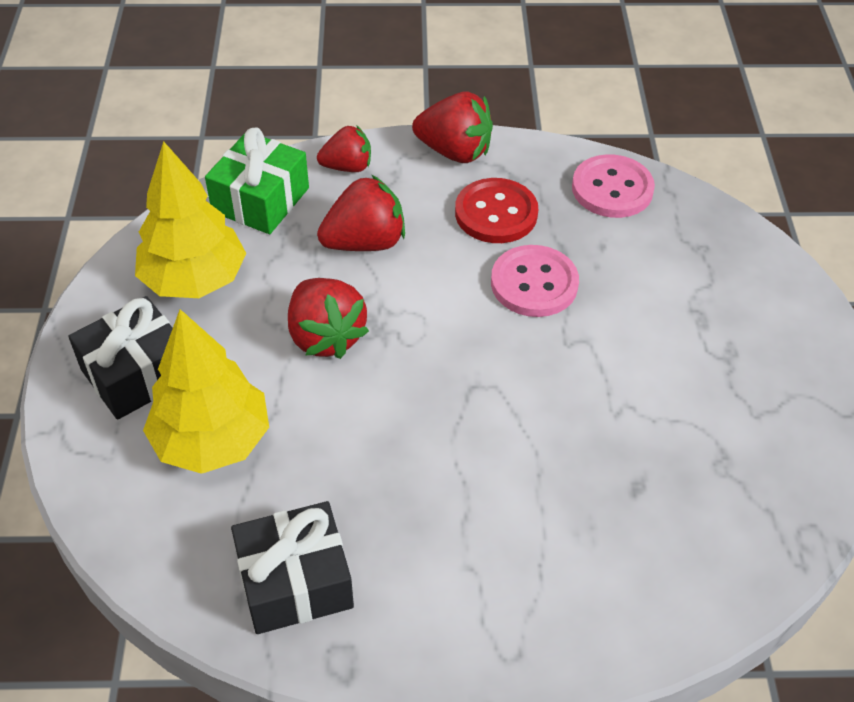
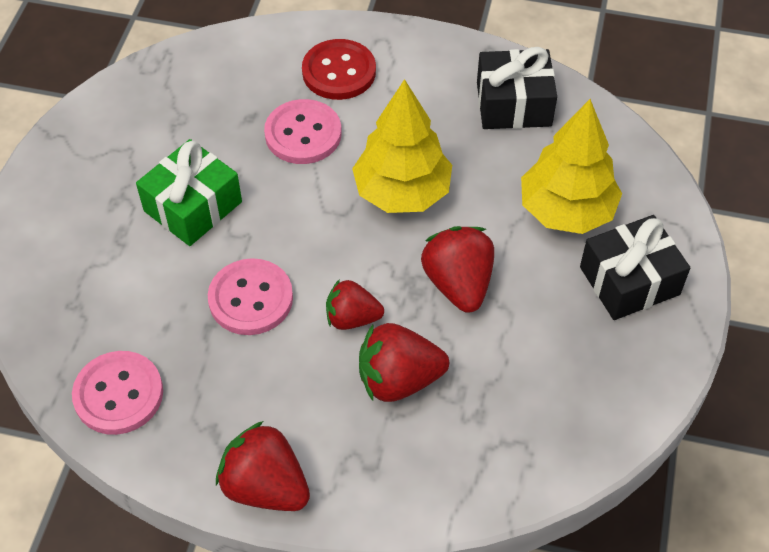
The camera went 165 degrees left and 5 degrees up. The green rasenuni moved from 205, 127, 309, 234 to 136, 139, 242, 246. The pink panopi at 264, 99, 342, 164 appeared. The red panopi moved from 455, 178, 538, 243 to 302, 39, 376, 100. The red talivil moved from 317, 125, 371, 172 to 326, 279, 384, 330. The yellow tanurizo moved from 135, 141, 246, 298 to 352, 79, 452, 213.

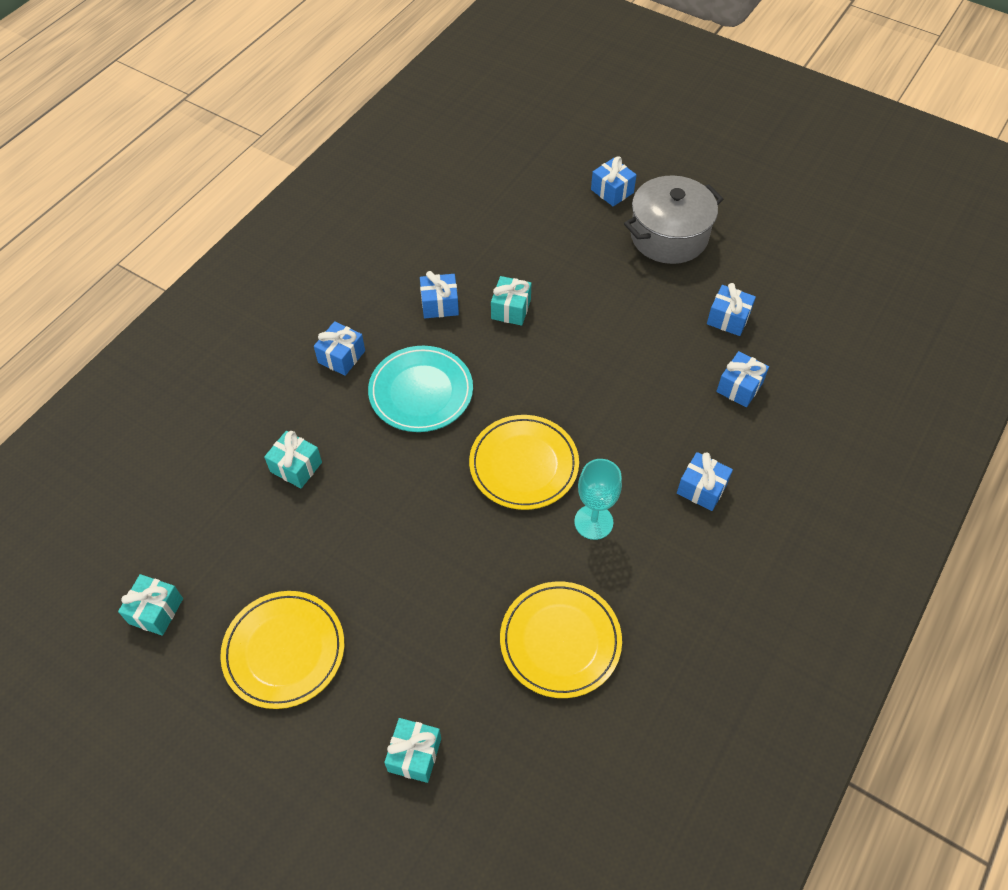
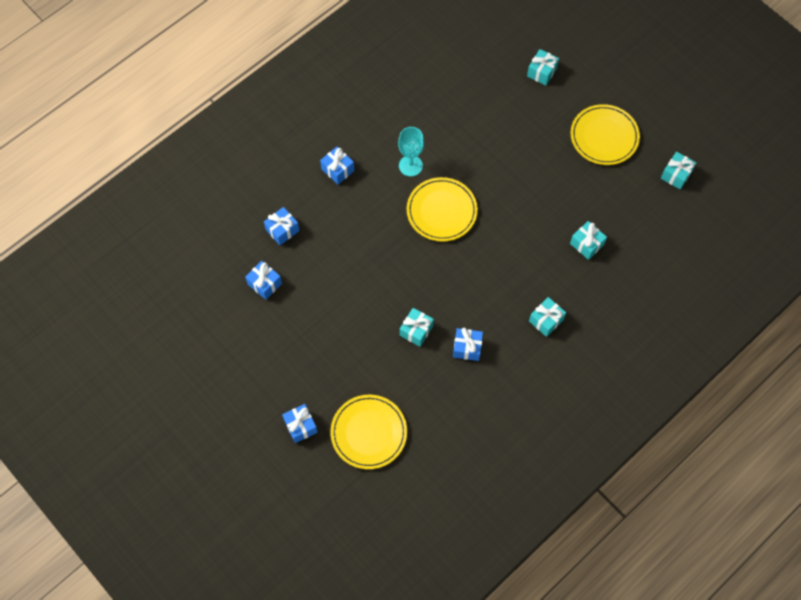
The camera went 165 degrees left and 10 degrees up. The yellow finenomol moved from 500, 581, 622, 698 to 330, 395, 407, 469. The blue rasenuni at 314, 321, 365, 376 became the turquoise rasenuni at 529, 297, 566, 337. The turquoise finenomol at 368, 346, 473, 432 disappeared. The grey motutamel at 624, 176, 723, 264 disappeared.

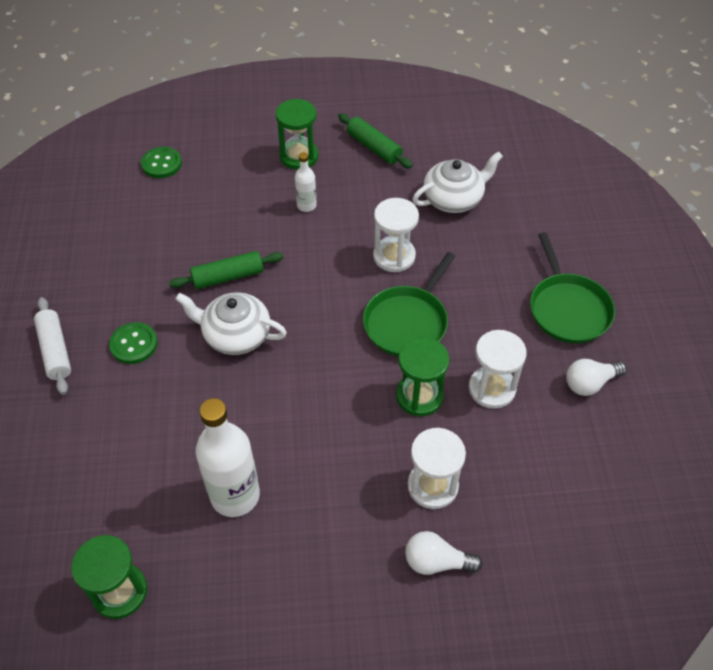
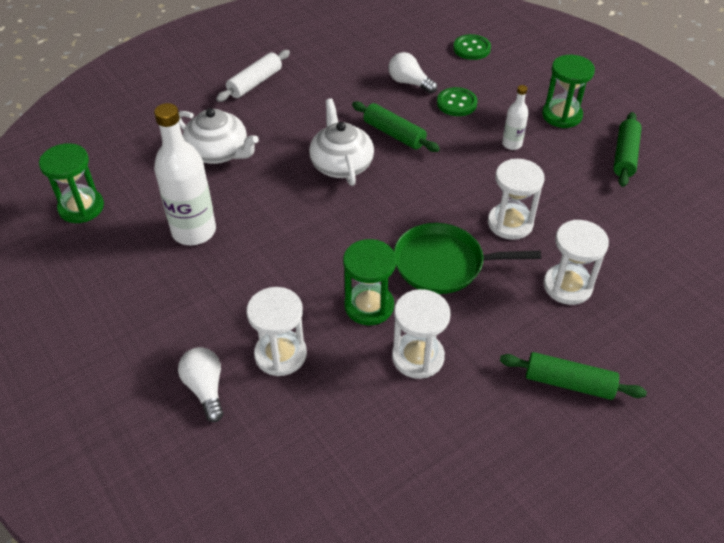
The camera went 60 degrees right and 5 degrees down. The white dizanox moved from 412, 151, 503, 213 to 179, 108, 259, 164. The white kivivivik moved from 566, 359, 627, 396 to 388, 52, 437, 93. The green panopi moved from 109, 322, 157, 364 to 437, 87, 478, 116. The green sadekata at 530, 232, 615, 343 was replaced by the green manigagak at 500, 352, 647, 400. The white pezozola at 543, 220, 609, 305 appeared.

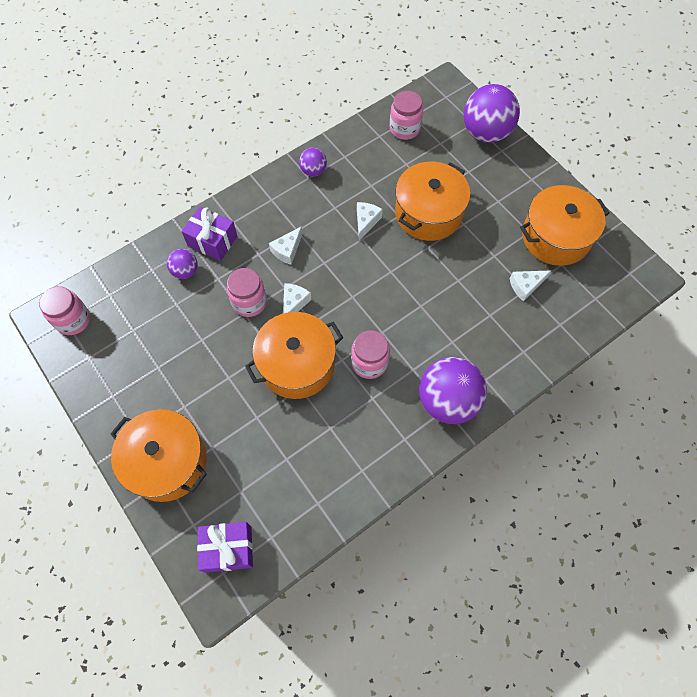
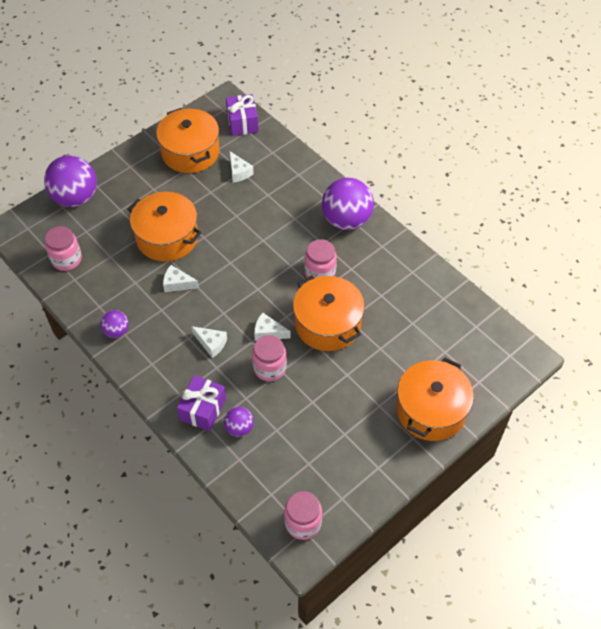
The camera went 95 degrees left and 10 degrees down. The purple rasenuni moved from 197, 522, 253, 573 to 226, 94, 259, 136.

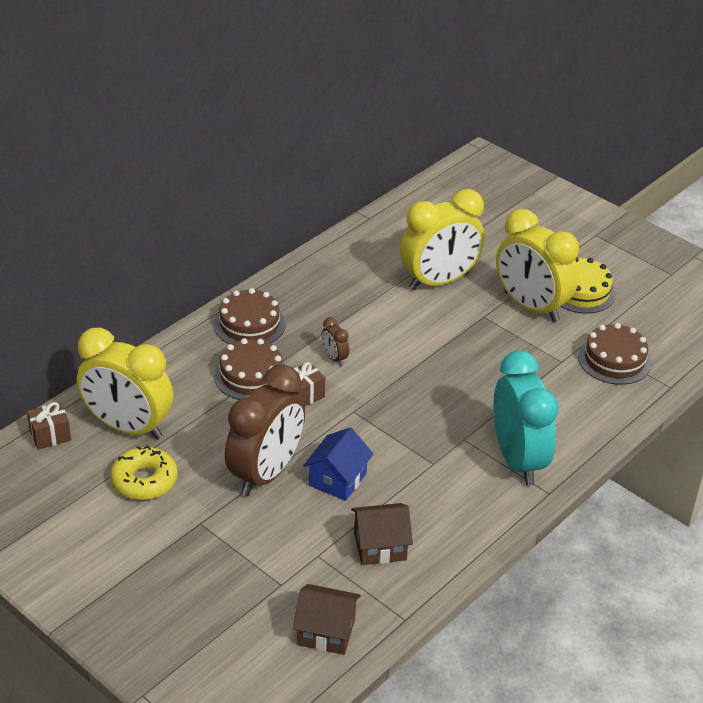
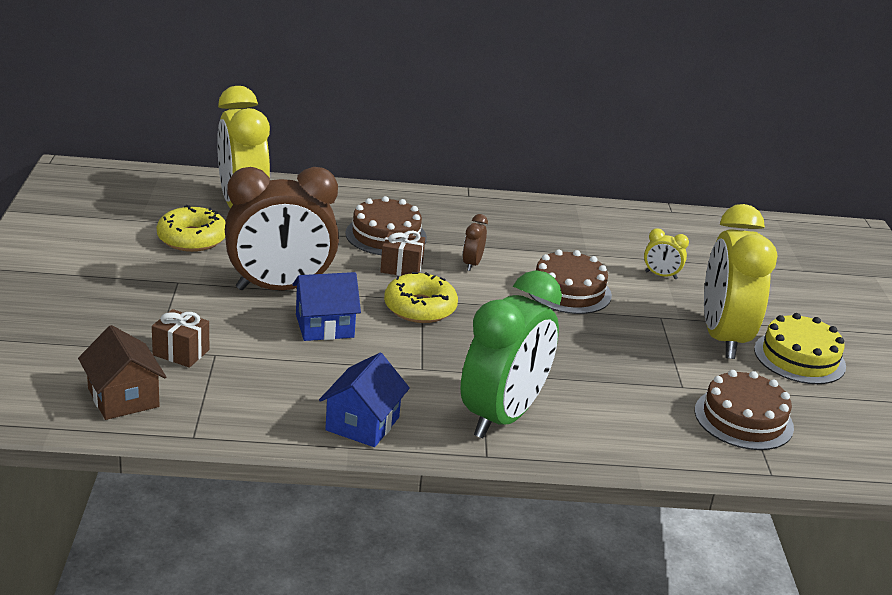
The camera went 45 degrees right and 10 degrees down. The brown rasenuni moved from 27, 402, 71, 450 to 152, 309, 209, 368. The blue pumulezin at 319, 353, 410, 447 appeared. The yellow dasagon at 384, 272, 458, 323 appeared. The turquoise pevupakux at 493, 351, 559, 485 became the green pevupakux at 460, 270, 562, 438. The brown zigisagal moved from 214, 288, 286, 344 to 529, 249, 612, 314. The yellow pevupakux at 400, 189, 485, 290 changed to 0.41 times the size. The brown pumulezin at 351, 503, 413, 565 disappeared.

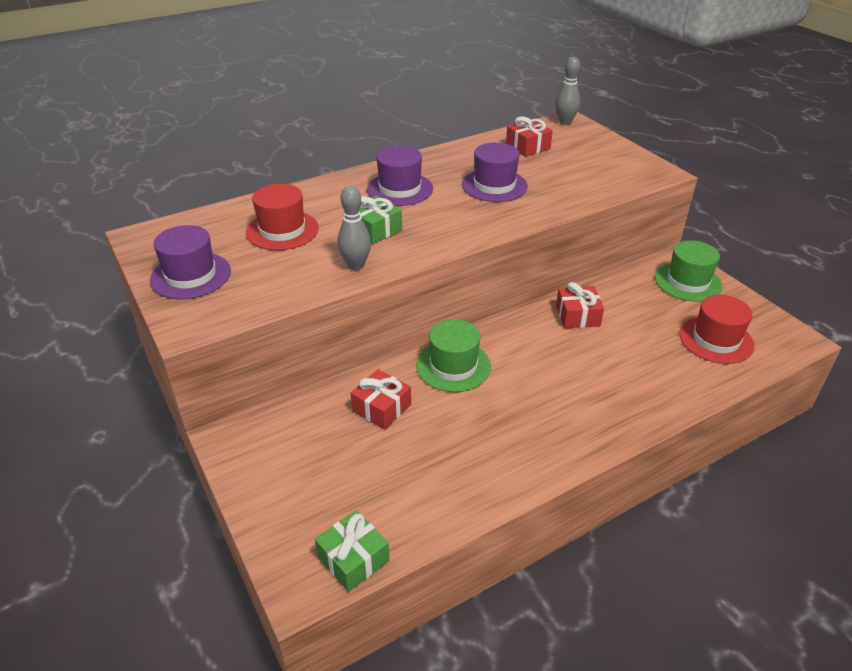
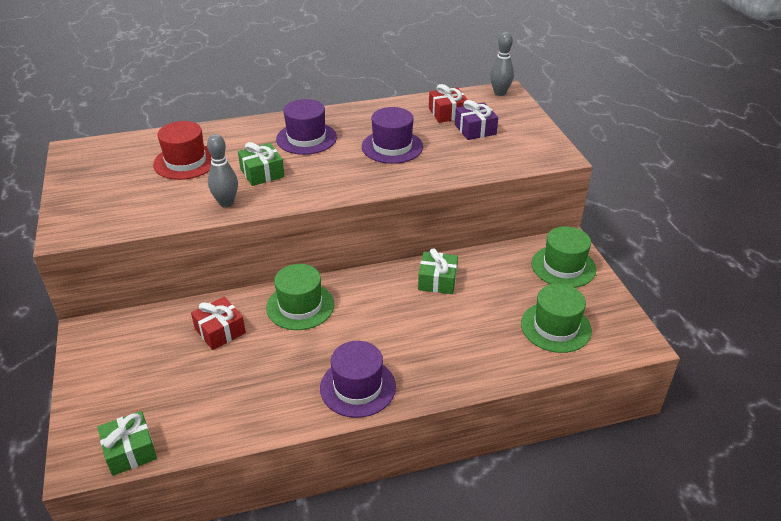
The camera went 15 degrees right and 0 degrees up. The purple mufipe moved from 150, 225, 231, 299 to 320, 341, 396, 418. The red rasenuni at 556, 282, 604, 328 became the green rasenuni at 418, 248, 458, 294. The purple rasenuni at 455, 100, 498, 140 appeared. The red mufipe at 679, 295, 754, 364 became the green mufipe at 521, 284, 592, 353.

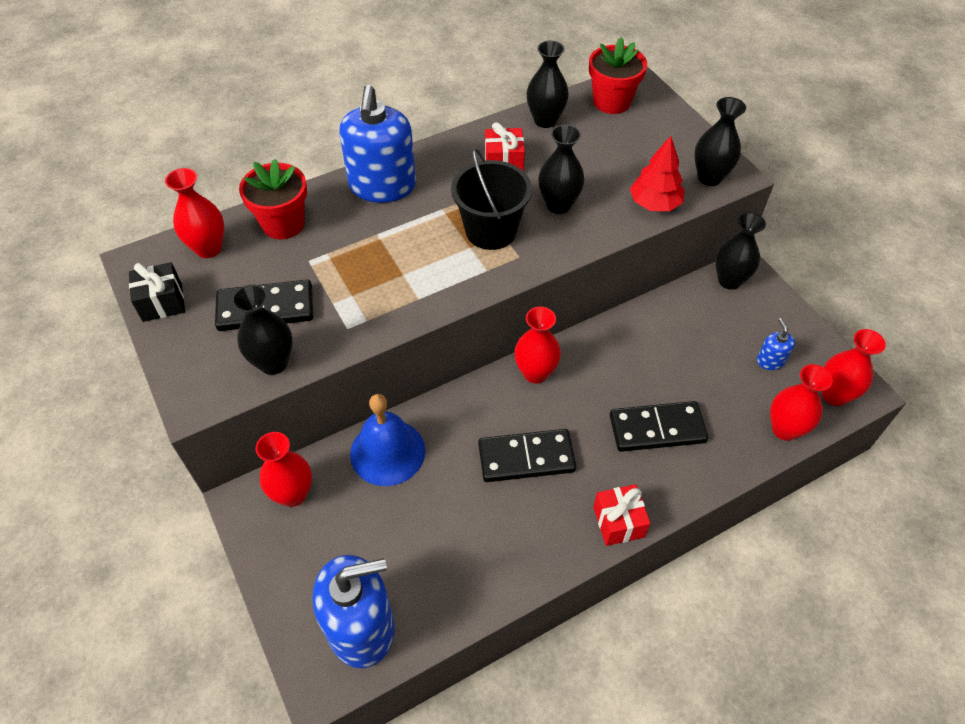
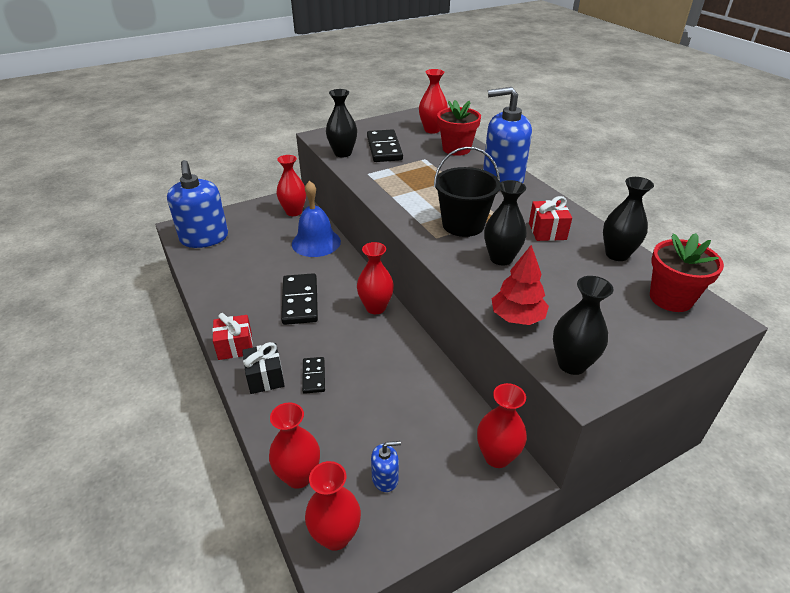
The camera went 90 degrees right and 15 degrees down. The black rasenuni moved from 129, 262, 185, 322 to 242, 342, 285, 394. The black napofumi at 610, 401, 708, 452 changed to 0.55 times the size. The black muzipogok at 715, 212, 766, 290 became the red muzipogok at 477, 383, 527, 468.

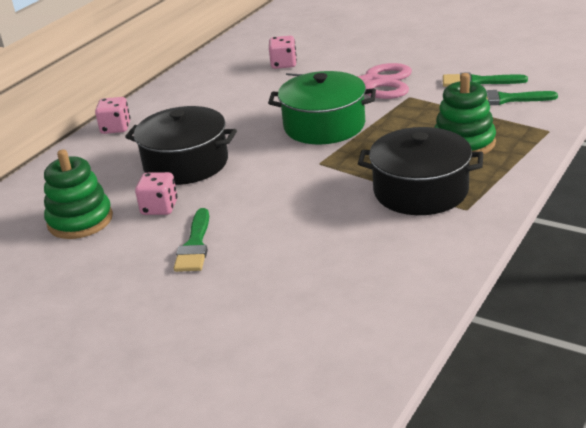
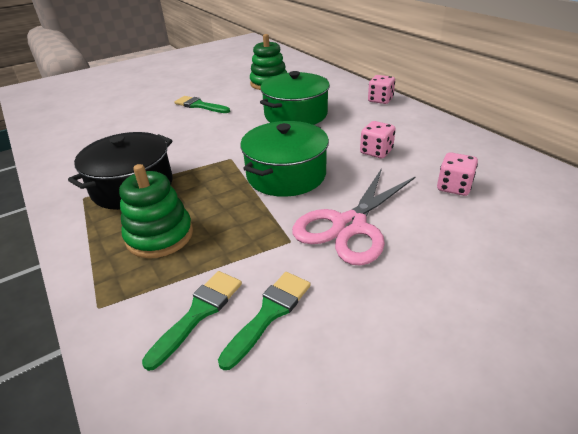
The camera went 115 degrees right and 5 degrees up. The black motutamel at 125, 106, 237, 185 became the green motutamel at 260, 71, 330, 125. The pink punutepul moved from 135, 172, 177, 215 to 360, 121, 396, 158.

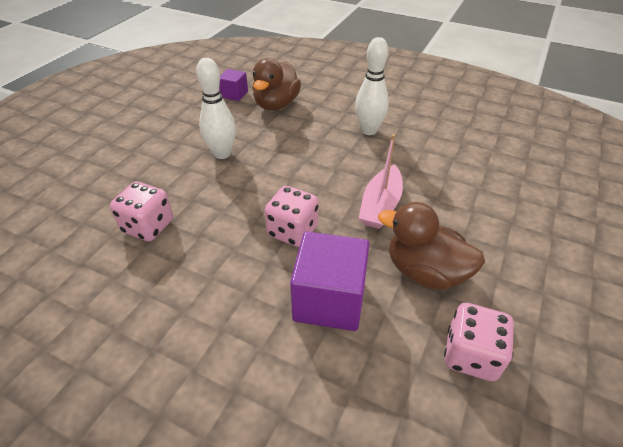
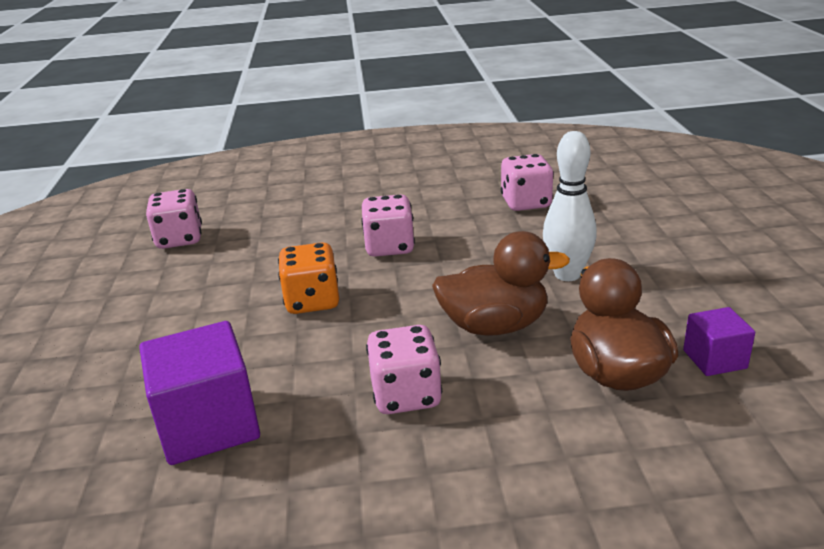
The camera went 150 degrees right and 15 degrees down. The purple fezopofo moved from 290, 232, 370, 331 to 139, 321, 260, 465. The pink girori at 359, 134, 403, 229 was replaced by the orange punutepul at 278, 242, 339, 314. The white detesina at 355, 37, 389, 135 was replaced by the pink punutepul at 366, 325, 442, 414. The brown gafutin moved from 378, 202, 485, 290 to 432, 231, 570, 336.

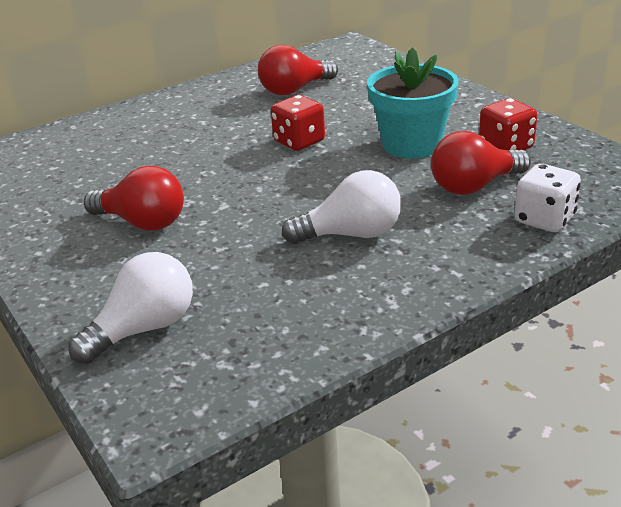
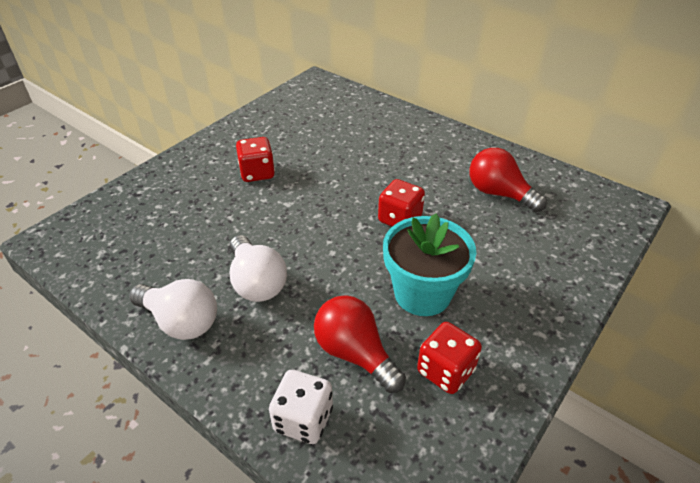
The camera went 70 degrees right and 10 degrees up. The white kivivivik moved from 69, 252, 193, 364 to 129, 279, 217, 340. The red kivivivik at 84, 166, 184, 231 was replaced by the red punutepul at 236, 137, 275, 182.

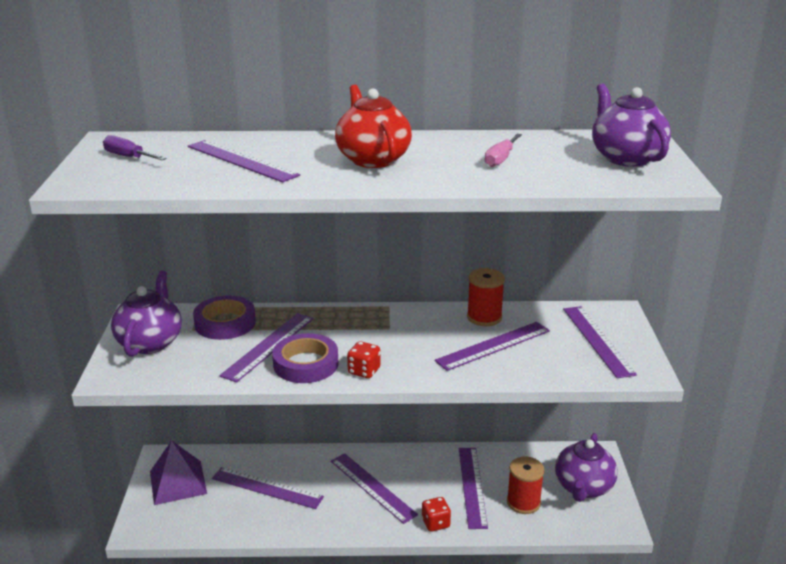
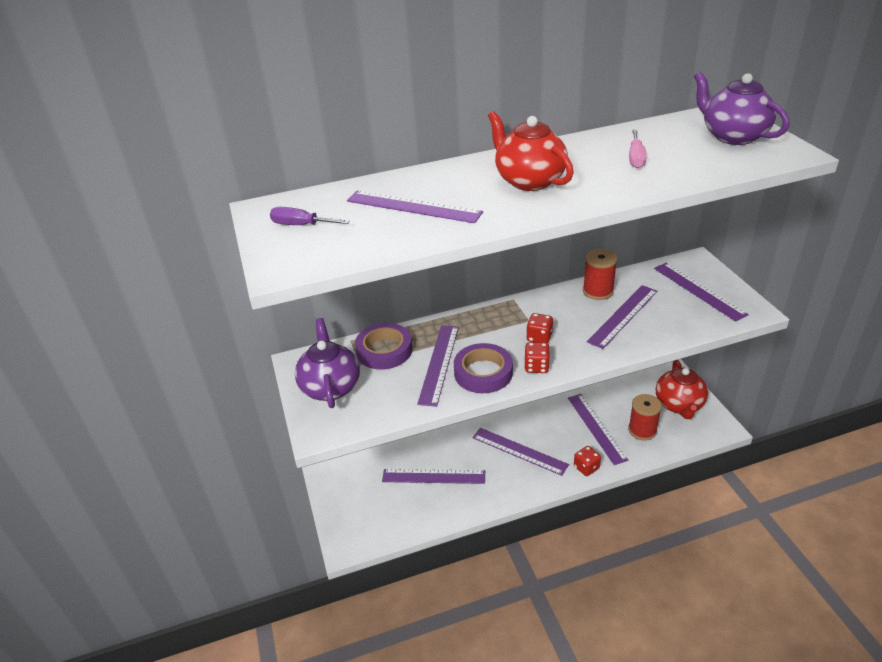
The camera went 15 degrees left and 10 degrees up. The red punutepul at 526, 313, 553, 343 appeared. The purple dizanox at 555, 433, 618, 502 became the red dizanox at 656, 360, 708, 419. The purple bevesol at 150, 440, 207, 505 disappeared.

